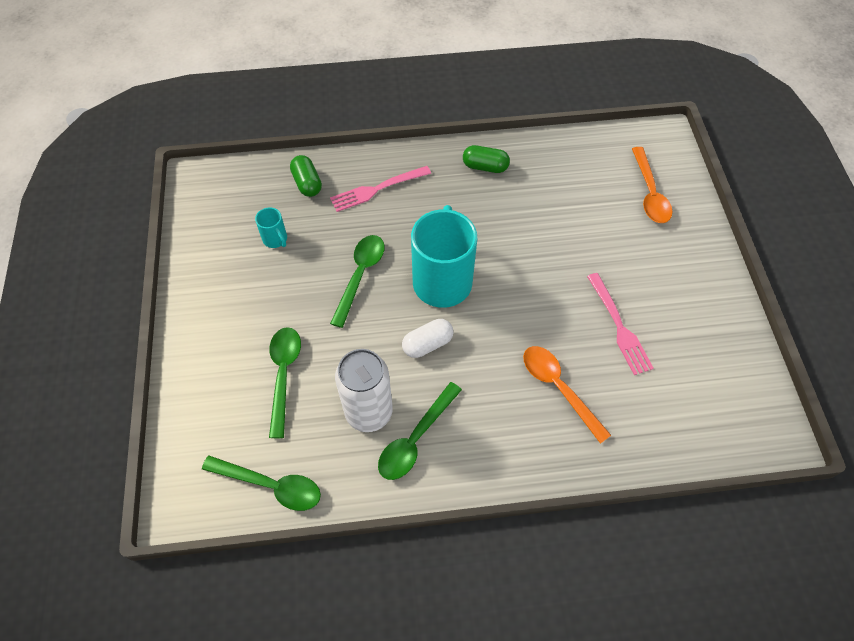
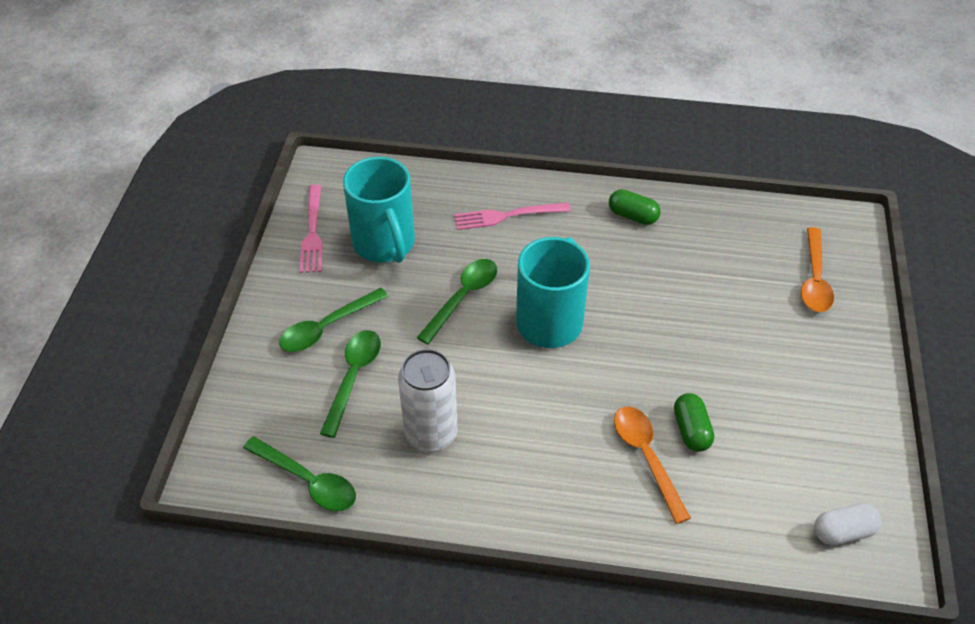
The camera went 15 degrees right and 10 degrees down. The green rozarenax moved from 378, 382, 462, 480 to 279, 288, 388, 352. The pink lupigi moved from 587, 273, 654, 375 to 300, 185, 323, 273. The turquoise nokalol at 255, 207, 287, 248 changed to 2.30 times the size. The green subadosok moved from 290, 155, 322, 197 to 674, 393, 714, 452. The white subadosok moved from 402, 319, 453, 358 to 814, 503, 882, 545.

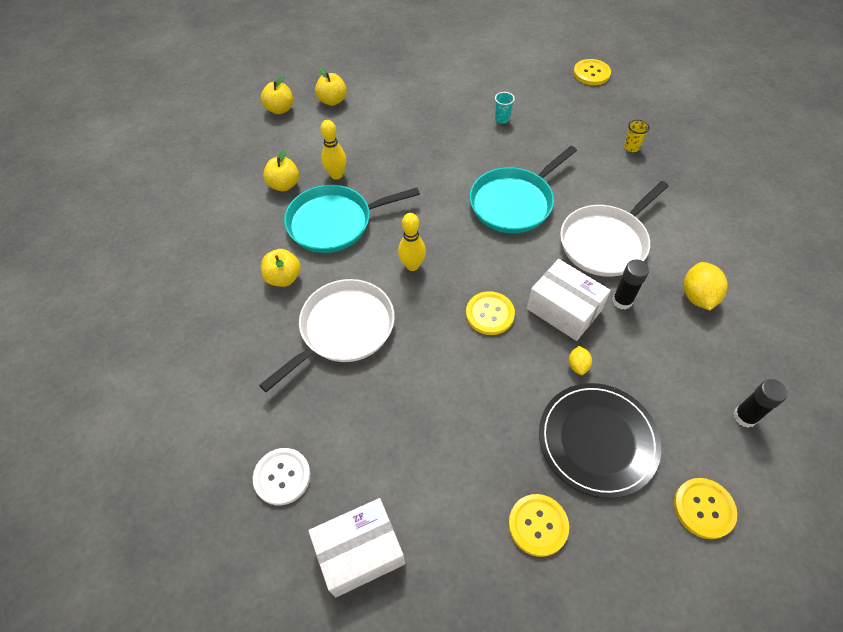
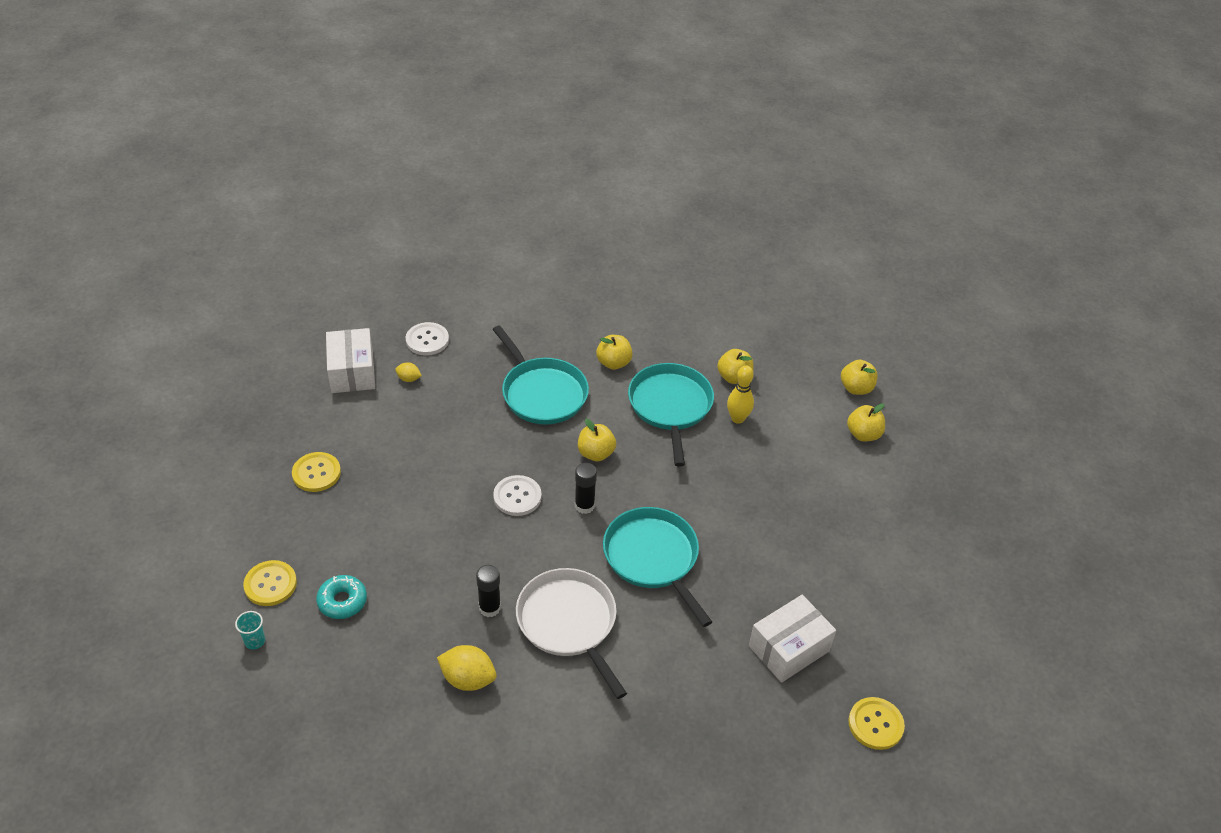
The camera went 100 degrees right and 10 degrees down. The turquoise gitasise moved from 495, 92, 515, 124 to 235, 611, 265, 649. The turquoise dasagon at 316, 575, 367, 619 appeared. The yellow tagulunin moved from 569, 346, 592, 375 to 395, 362, 422, 382. The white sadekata at 259, 279, 395, 392 became the turquoise sadekata at 492, 325, 589, 424. The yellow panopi at 466, 291, 515, 335 became the white panopi at 493, 475, 542, 516. The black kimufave moved from 733, 379, 788, 428 to 575, 463, 597, 514. The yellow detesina at 398, 213, 426, 271 was replaced by the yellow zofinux at 578, 419, 616, 461. The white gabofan moved from 527, 259, 611, 341 to 749, 595, 836, 683. The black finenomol at 539, 383, 661, 498 disappeared. The yellow gitasise at 624, 120, 650, 152 disappeared.

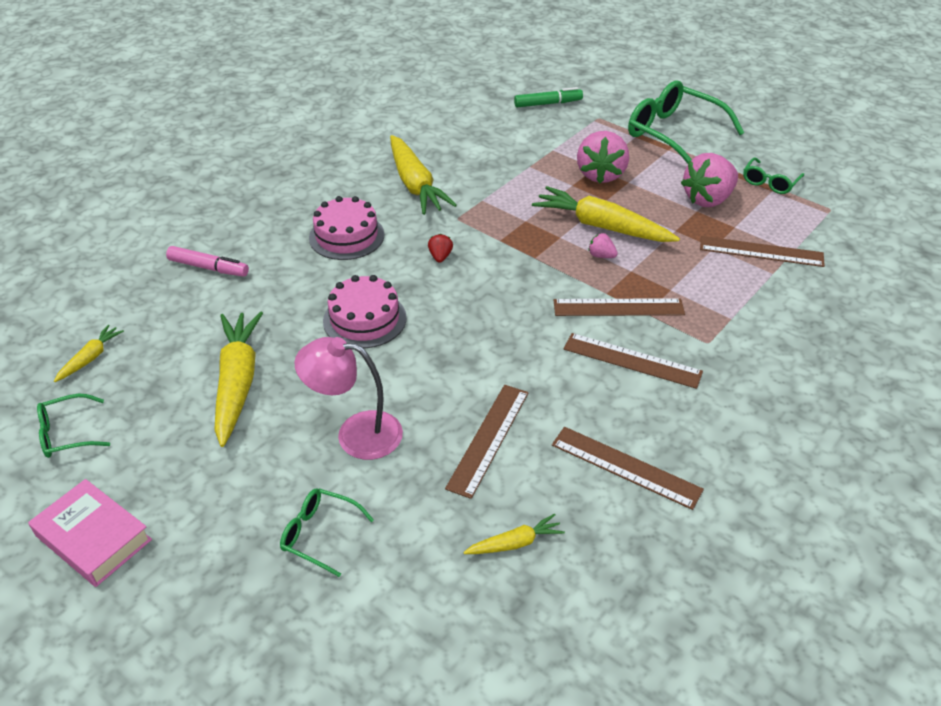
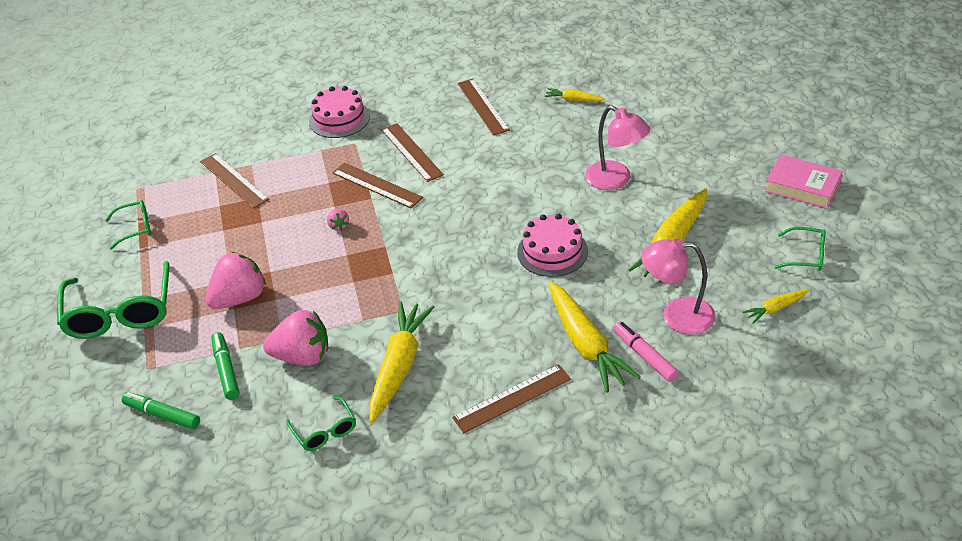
The camera went 140 degrees left and 0 degrees up. The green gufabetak at 211, 332, 240, 400 appeared. The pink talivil moved from 681, 153, 738, 207 to 263, 310, 328, 366. The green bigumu moved from 280, 488, 374, 577 to 286, 396, 356, 451. The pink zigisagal moved from 309, 196, 385, 260 to 309, 86, 370, 138. The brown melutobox moved from 445, 385, 529, 499 to 452, 364, 571, 433. The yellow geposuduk moved from 532, 186, 680, 242 to 548, 282, 641, 393. The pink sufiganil at 641, 238, 716, 335 appeared. The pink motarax at 28, 479, 152, 587 turned 45 degrees counterclockwise. The red talivil at 428, 234, 453, 263 disappeared.

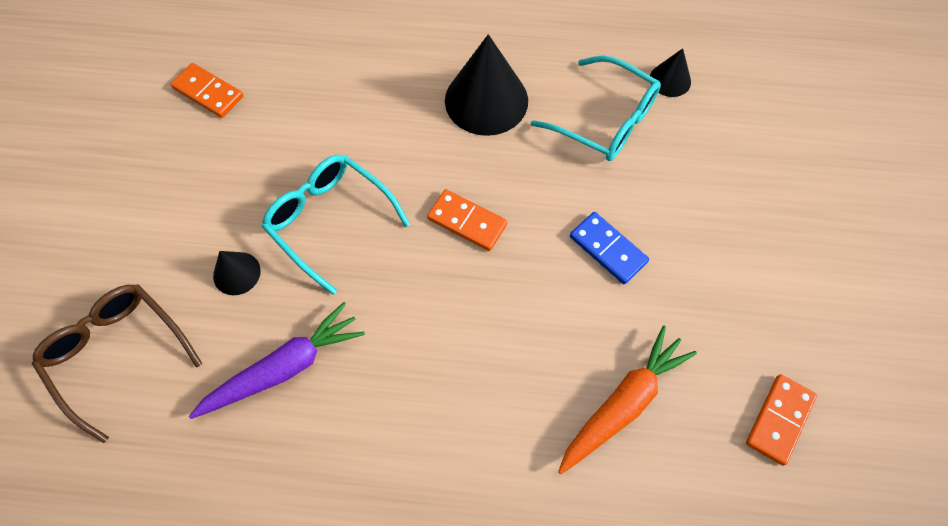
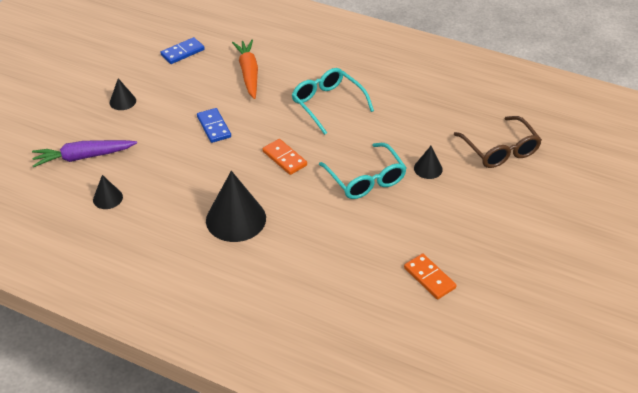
The camera went 160 degrees left and 20 degrees down. The purple geposuduk moved from 189, 302, 365, 419 to 32, 140, 137, 167. The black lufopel at 110, 78, 136, 110 appeared. The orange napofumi at 746, 374, 817, 466 became the blue napofumi at 160, 37, 205, 64. The orange geposuduk at 558, 326, 697, 474 turned 105 degrees clockwise. The turquoise bigumu moved from 531, 55, 661, 161 to 292, 68, 374, 135.

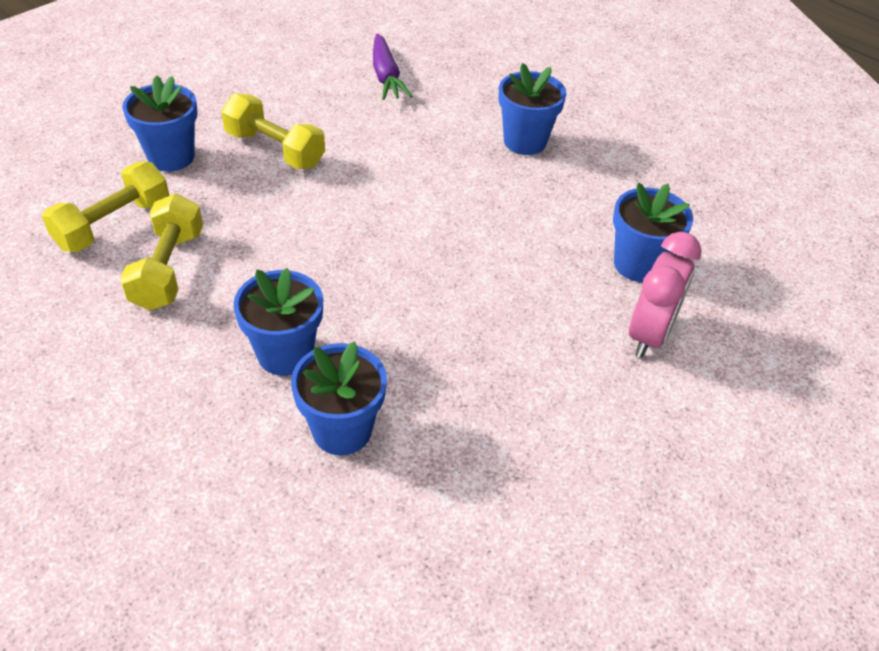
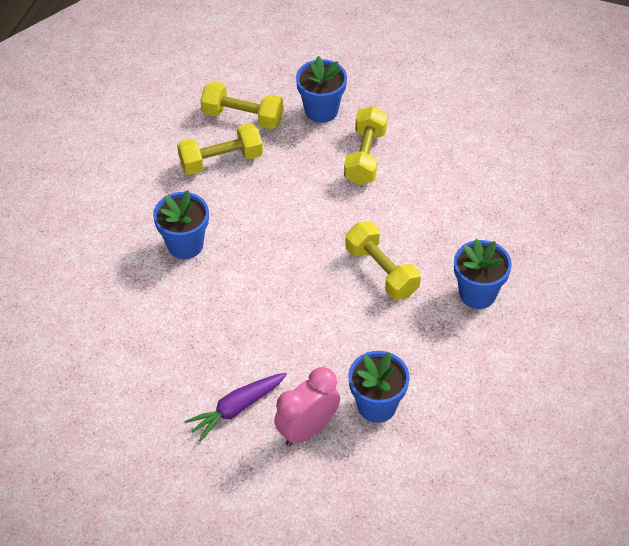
The camera went 70 degrees right and 5 degrees up. The purple geposuduk moved from 373, 34, 412, 100 to 184, 372, 287, 442. The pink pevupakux at 629, 232, 702, 358 turned 135 degrees clockwise. The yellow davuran at 346, 222, 421, 300 appeared. The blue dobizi at 291, 341, 387, 456 disappeared.

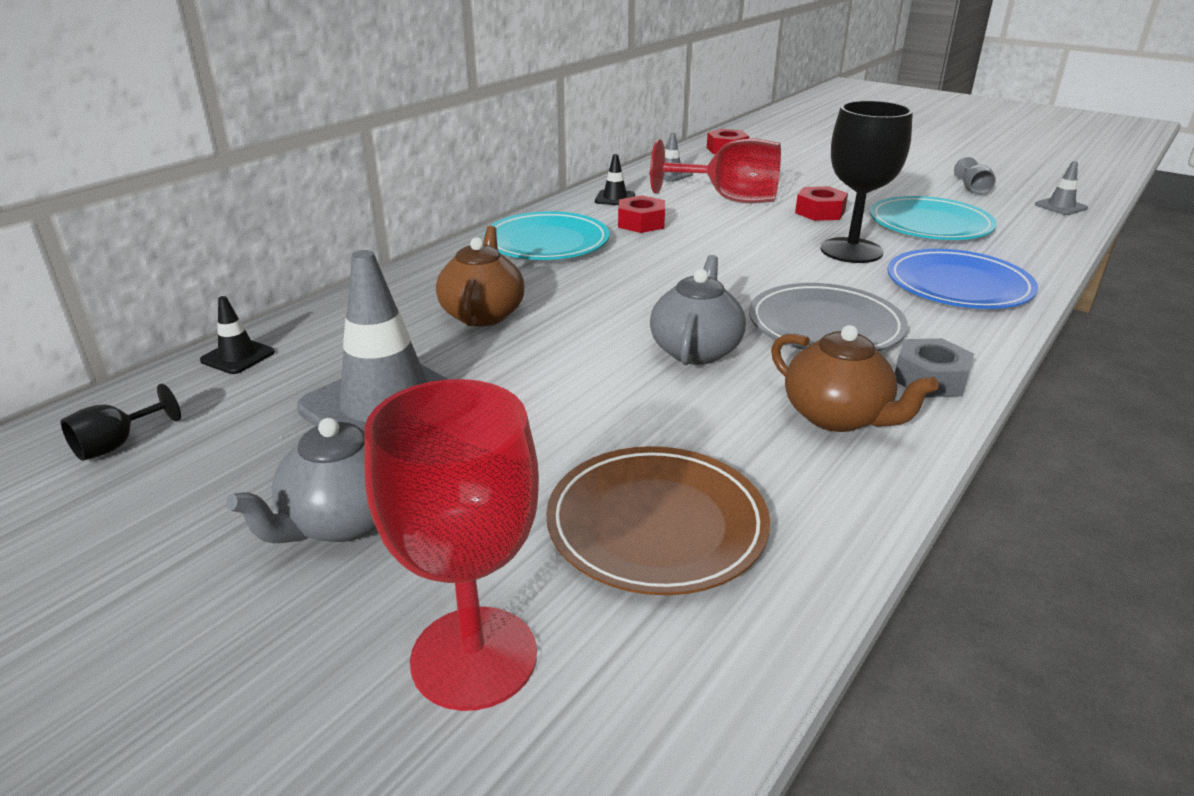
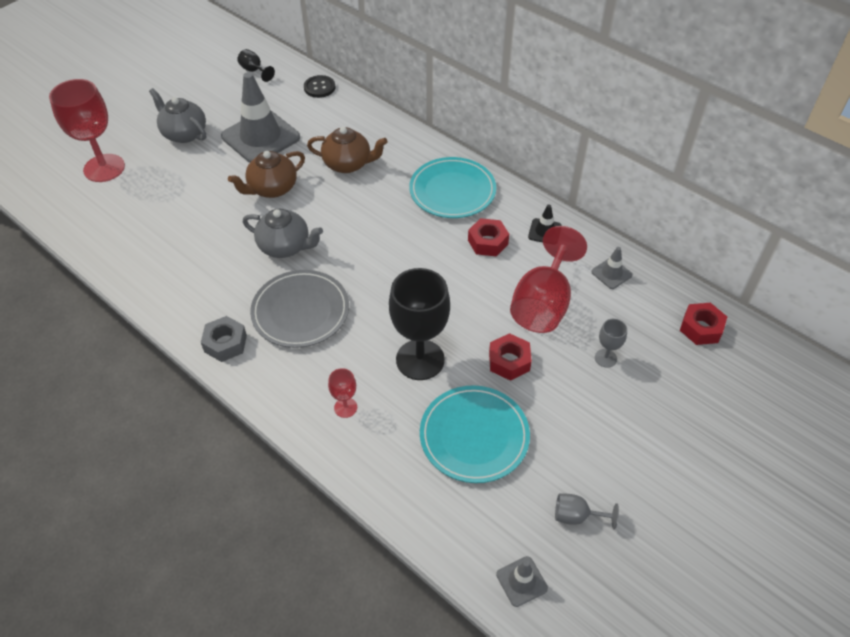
The camera went 95 degrees right and 20 degrees up. The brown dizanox moved from 771, 325, 939, 432 to 228, 151, 305, 198. The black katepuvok at 200, 296, 275, 374 was replaced by the black panopi at 304, 75, 335, 98. The blue finenomol at 888, 249, 1038, 309 was replaced by the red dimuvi at 328, 368, 357, 418. The grey dimuvi at 595, 319, 627, 368 appeared. The brown finenomol at 546, 446, 770, 595 disappeared.

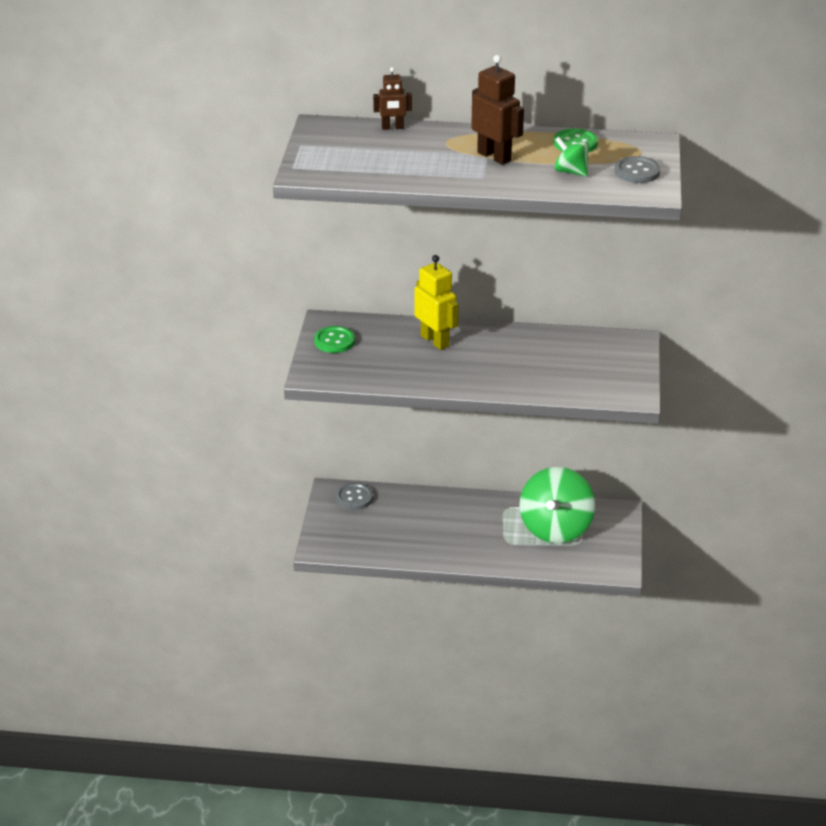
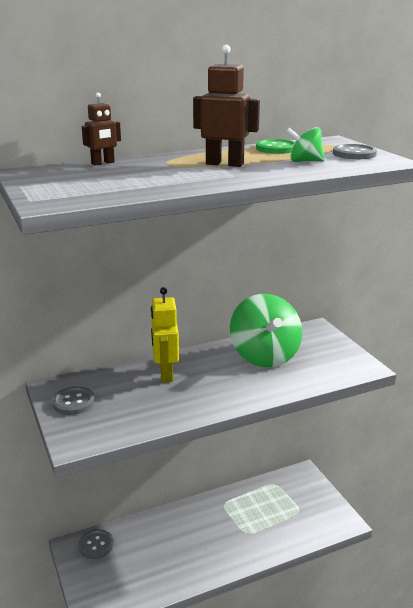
The camera went 30 degrees left and 10 degrees down. The green panopi at 314, 326, 355, 353 became the grey panopi at 52, 386, 95, 415. The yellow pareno at 414, 255, 458, 350 turned 120 degrees counterclockwise. The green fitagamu moved from 519, 467, 595, 543 to 230, 294, 302, 367.

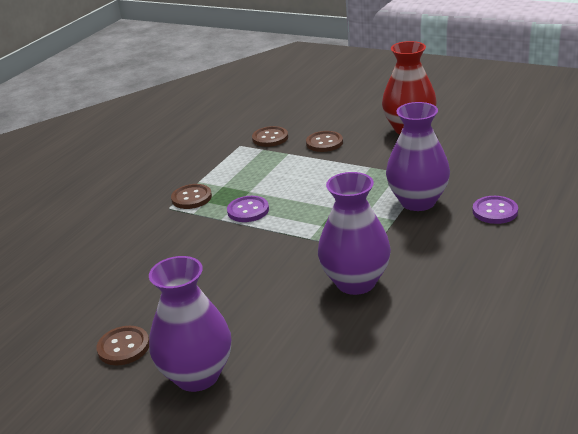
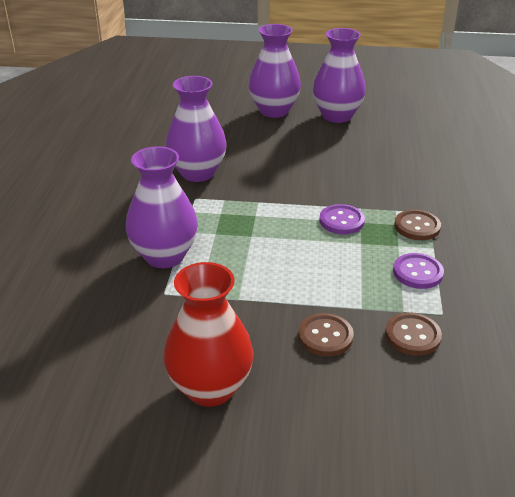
The camera went 155 degrees right and 5 degrees up. The brown panopi at 96, 326, 149, 365 was replaced by the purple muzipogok at 312, 28, 366, 123. The purple panopi moved from 473, 196, 518, 224 to 393, 253, 444, 289.

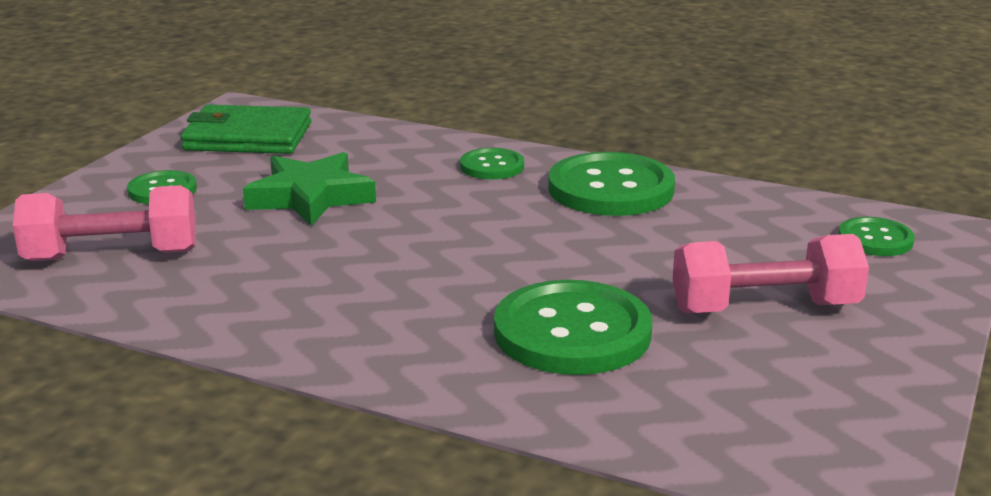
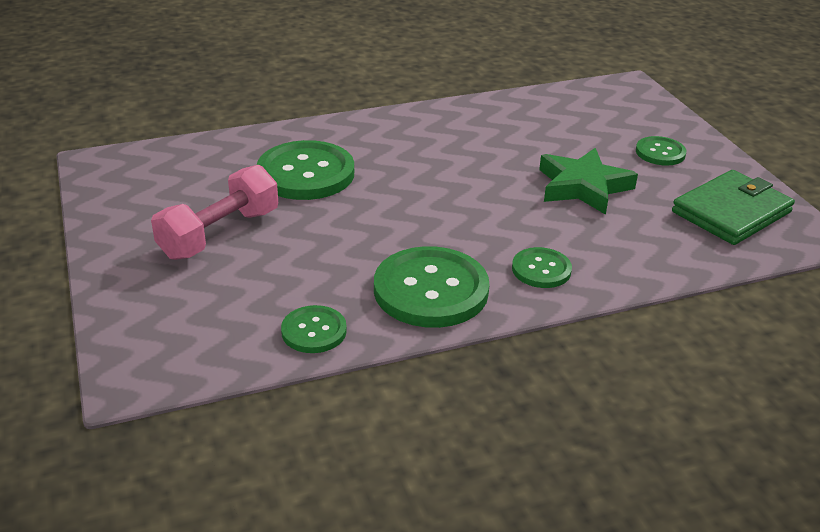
The camera went 135 degrees right and 10 degrees up. The green panopi moved from 838, 217, 915, 256 to 281, 305, 347, 353. The pink davuran at 13, 185, 196, 261 disappeared.

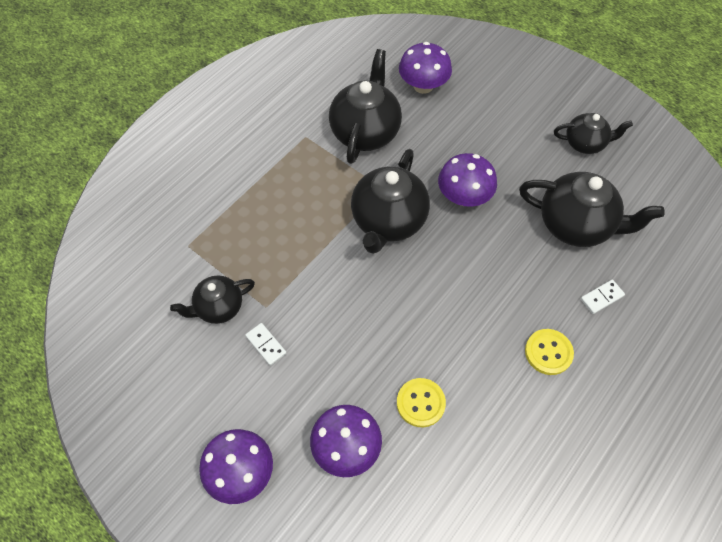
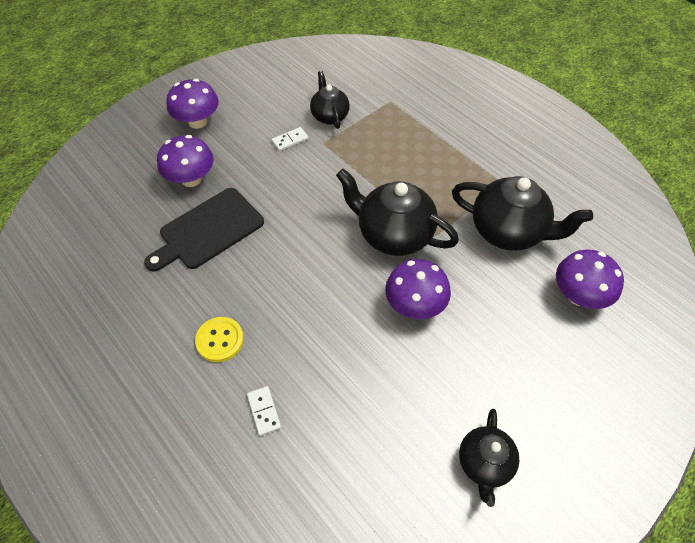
The camera went 100 degrees right and 5 degrees down. The yellow panopi at 397, 378, 446, 427 was replaced by the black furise at 144, 188, 264, 272. The black dizanox at 519, 172, 665, 247 disappeared.

